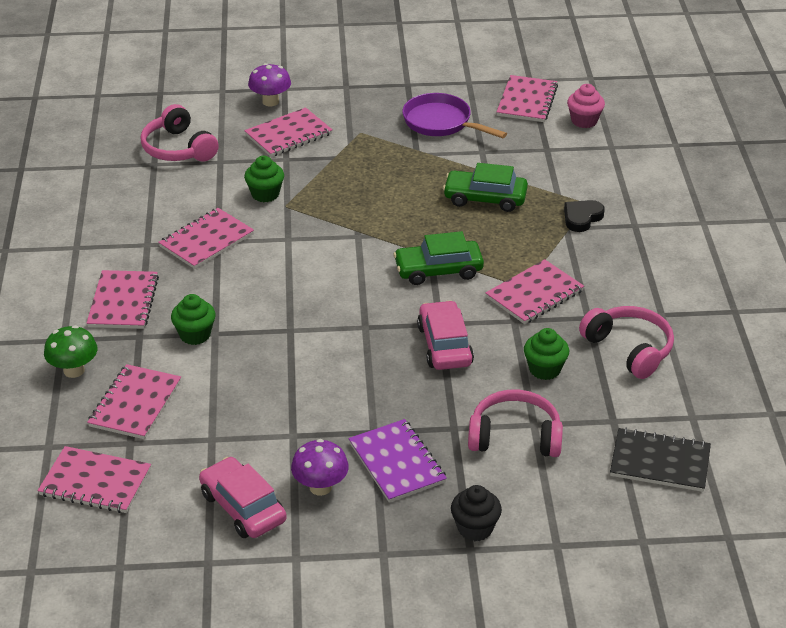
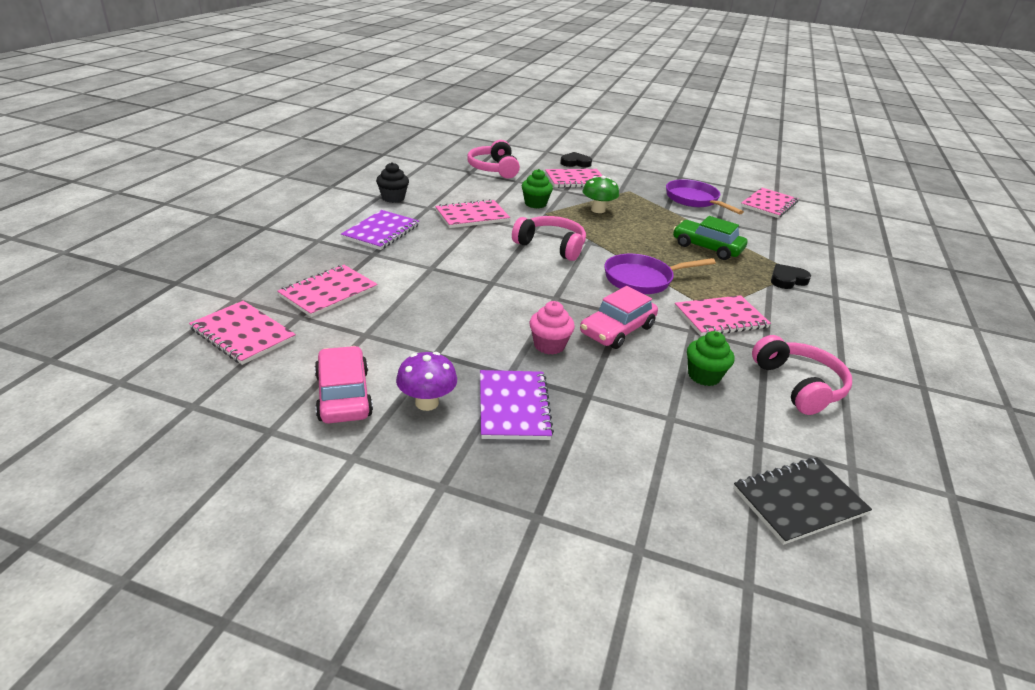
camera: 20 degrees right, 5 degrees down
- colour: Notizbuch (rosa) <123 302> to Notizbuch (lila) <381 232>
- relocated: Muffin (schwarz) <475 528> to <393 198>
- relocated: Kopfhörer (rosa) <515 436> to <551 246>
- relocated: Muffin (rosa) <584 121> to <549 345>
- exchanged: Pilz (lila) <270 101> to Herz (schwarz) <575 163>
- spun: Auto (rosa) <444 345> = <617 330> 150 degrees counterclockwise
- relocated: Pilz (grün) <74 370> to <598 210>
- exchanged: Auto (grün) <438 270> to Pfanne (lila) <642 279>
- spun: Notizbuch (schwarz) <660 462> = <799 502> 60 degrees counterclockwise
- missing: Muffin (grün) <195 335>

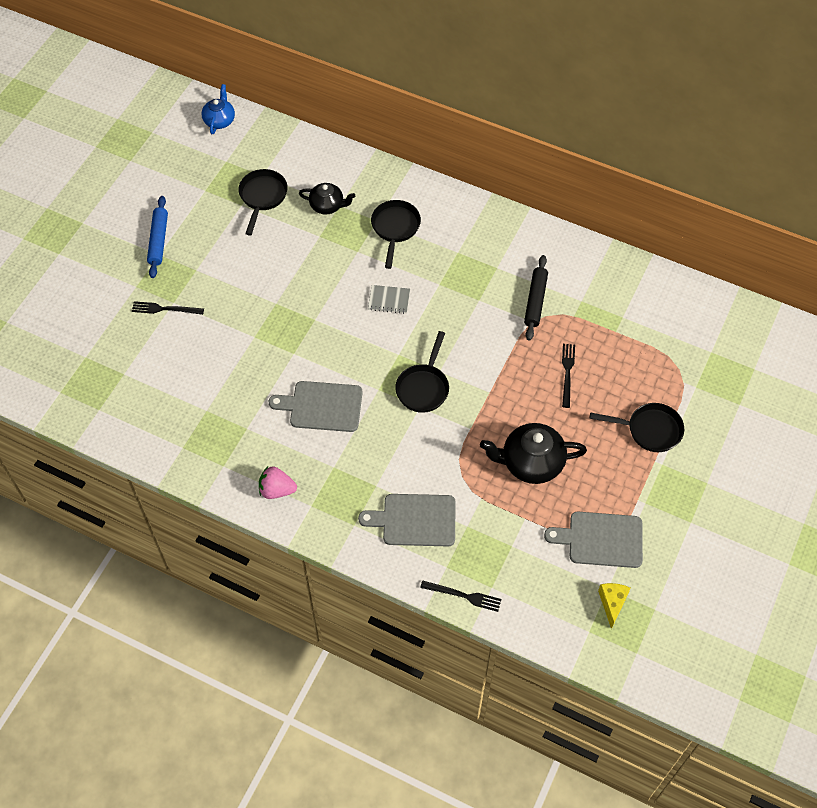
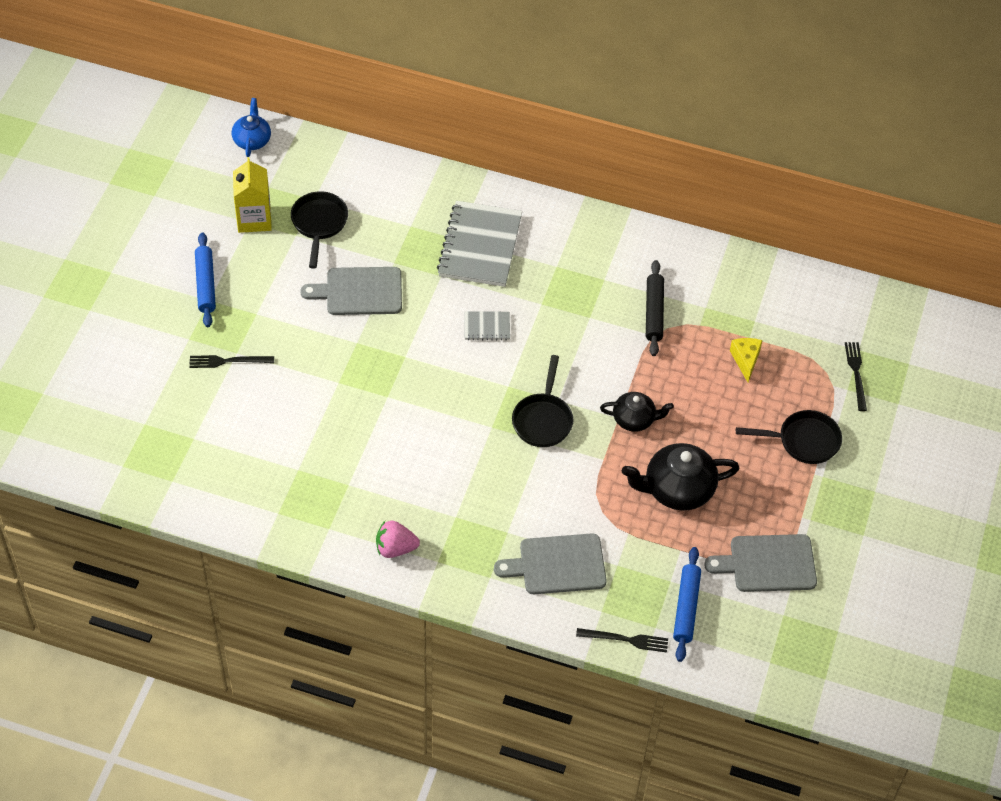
camera: 10 degrees left, 5 degrees down
- appeared: Getränkekarton (gelb) <254 219>
- relocated: Schneidebrett (grau) <322 406> to <359 291>
- exchanged: Pfanne (schwarz) <395 228> to Notizbuch (grau) <480 246>
- relocated: Teekanne (schwarz) <327 205> to <634 419>
- appeared: Nudelholz (blau) <686 608>
- relocated: Käse (gelb) <612 603> to <745 360>
- relocated: Gabel (schwarz) <567 373> to <856 373>

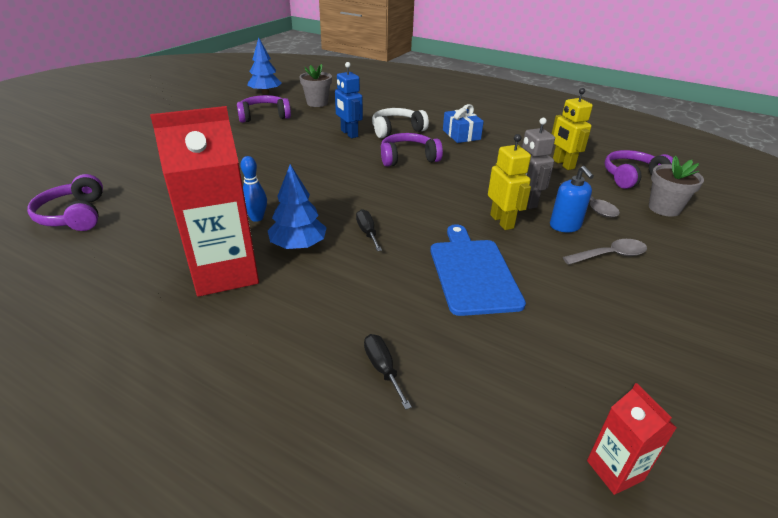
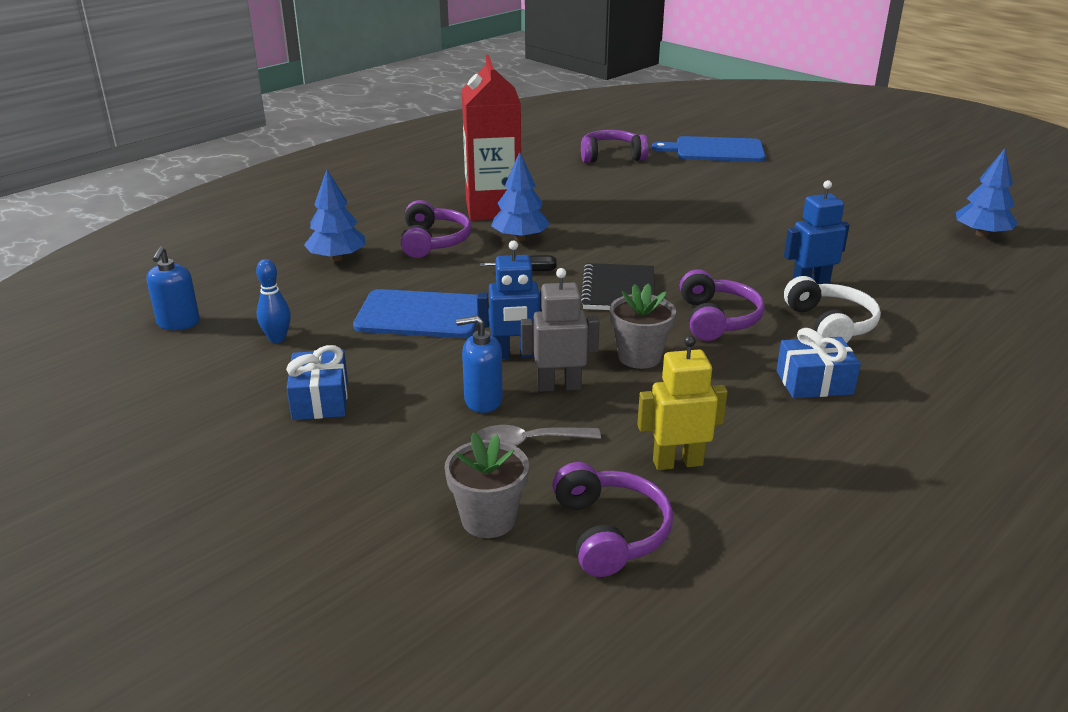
camera: 105 degrees right, 5 degrees down
- exchanged: Getränkekarton (rot) <614 470> to Seifenspender (blau) <178 323>
- relocated: Bowlingkegel (blau) <257 218> to <277 338>
- appeared: Geschenk (blau) <320 400>
- exchanged: Schraubenzieher (schwarz) <382 369> to Baum (blau) <337 258>
- relocated: Kopfhörer (lila) <264 116> to <433 242>
- colour: Roboter (gelb) <502 221> to Roboter (blau) <514 355>
- appeared: Notizbuch (schwarz) <618 290>
- relocated: Blumentopf (grau) <317 103> to <639 357>
- appeared: Schneidebrett (blau) <715 150>
- missing: Löffel (grau) <610 255>

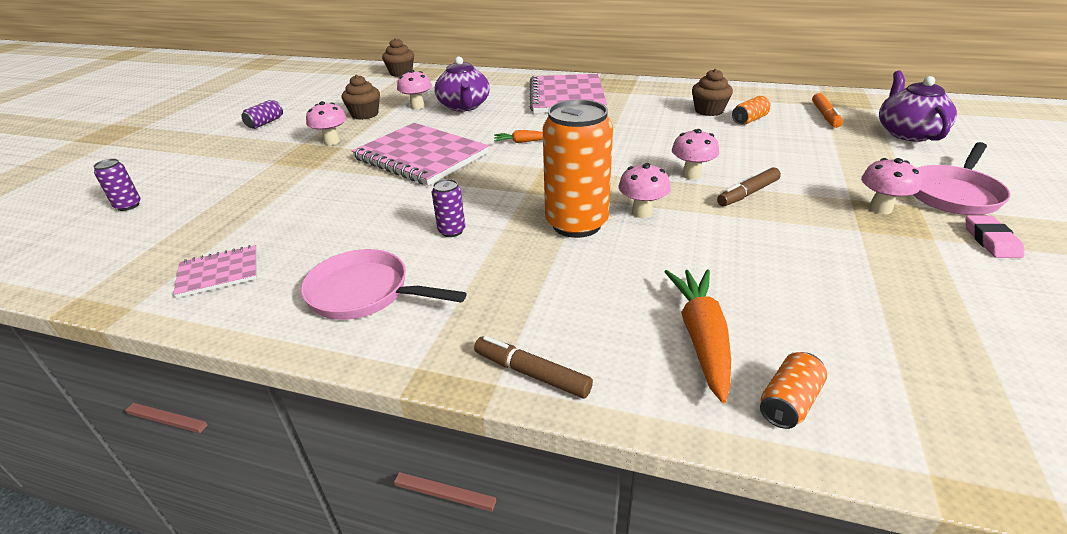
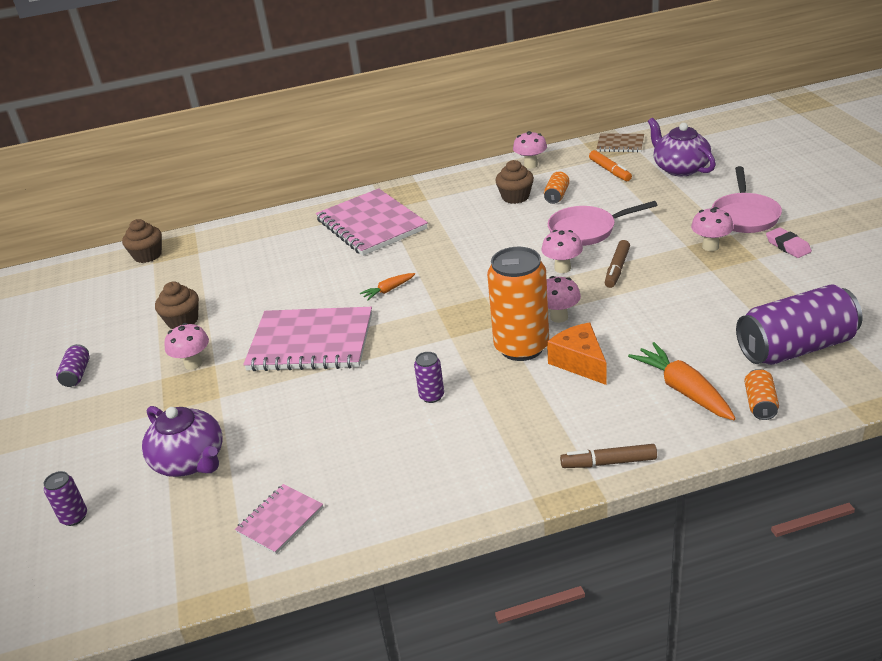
camera: 30 degrees left, 0 degrees up
- relocated: Teekanne (lila) <464 106> to <190 461>
- relocated: Pilz (rosa) <417 106> to <530 165>
- appeared: Käse (orange) <579 362>
- relocated: Pfanne (rosa) <365 293> to <586 230>
- appeared: Notizbuch (braun) <620 144>
- appeared: Dose (lila) <795 348>

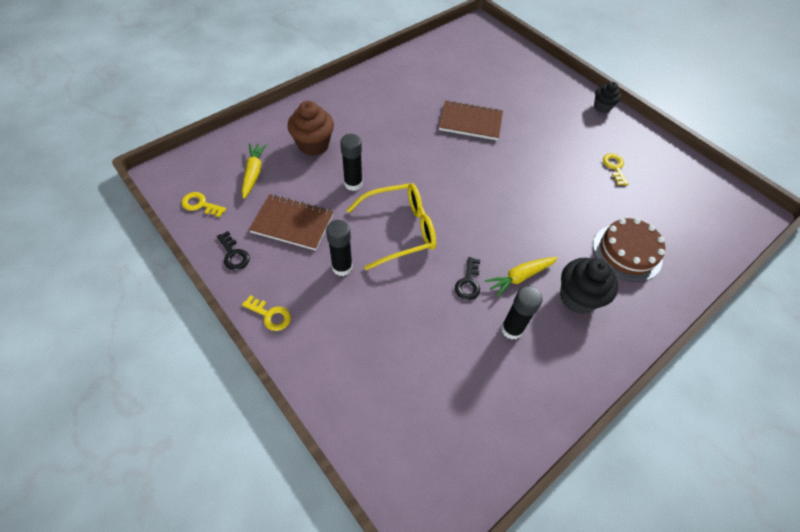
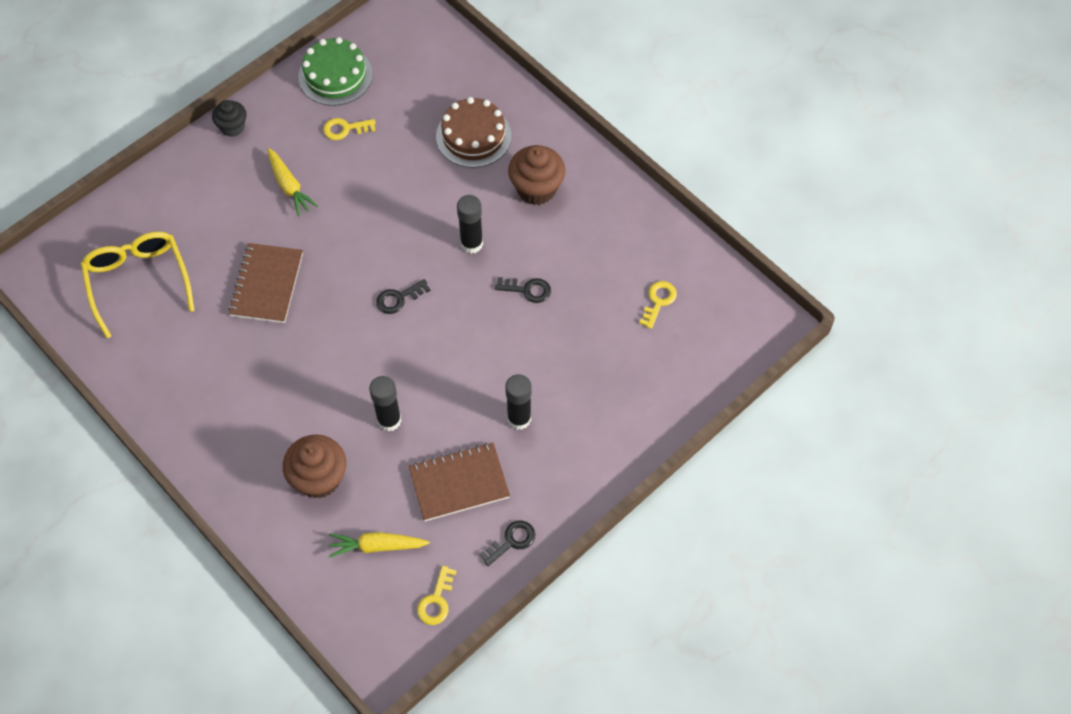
camera: 90 degrees left, 5 degrees up
- relocated: Brille (gelb) <400 230> to <138 282>
- relocated: Karotte (gelb) <520 277> to <289 186>
- appeared: Kuchen (grün) <335 75>
- appeared: Schlüssel (schwarz) <399 298>
- spun: Notizbuch (braun) <292 223> = <459 483> 60 degrees clockwise
- relocated: Klebestift (schwarz) <511 329> to <471 244>
- colour: Muffin (schwarz) <577 297> to Muffin (braun) <536 189>
- relocated: Schlüssel (gelb) <270 315> to <658 301>

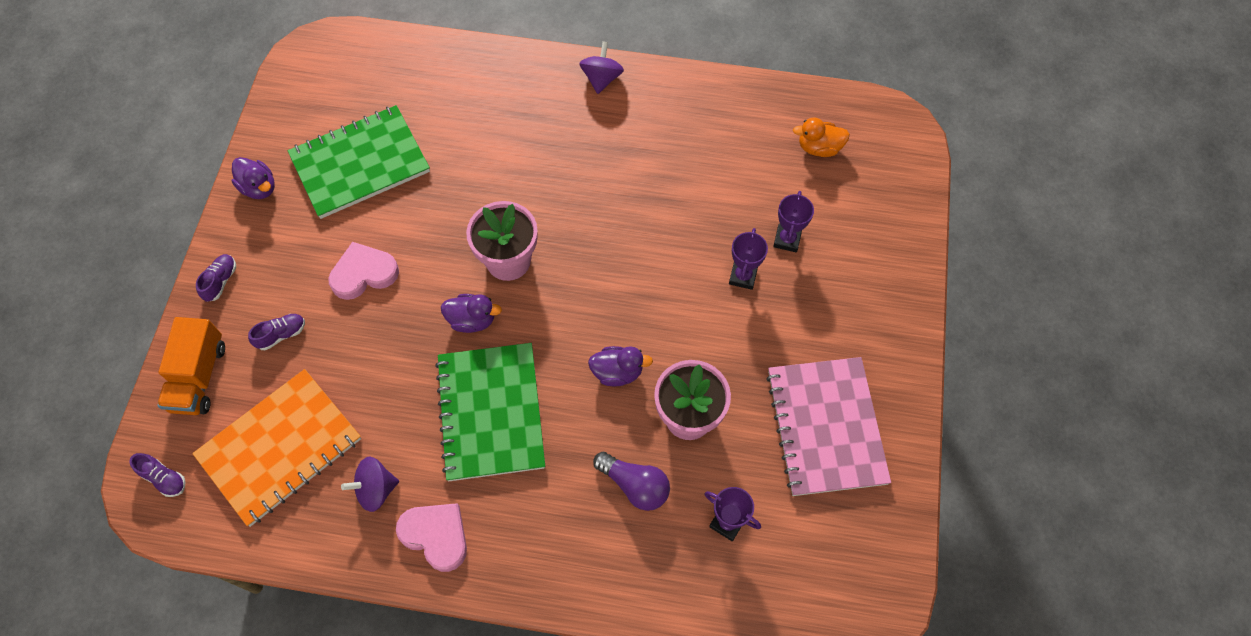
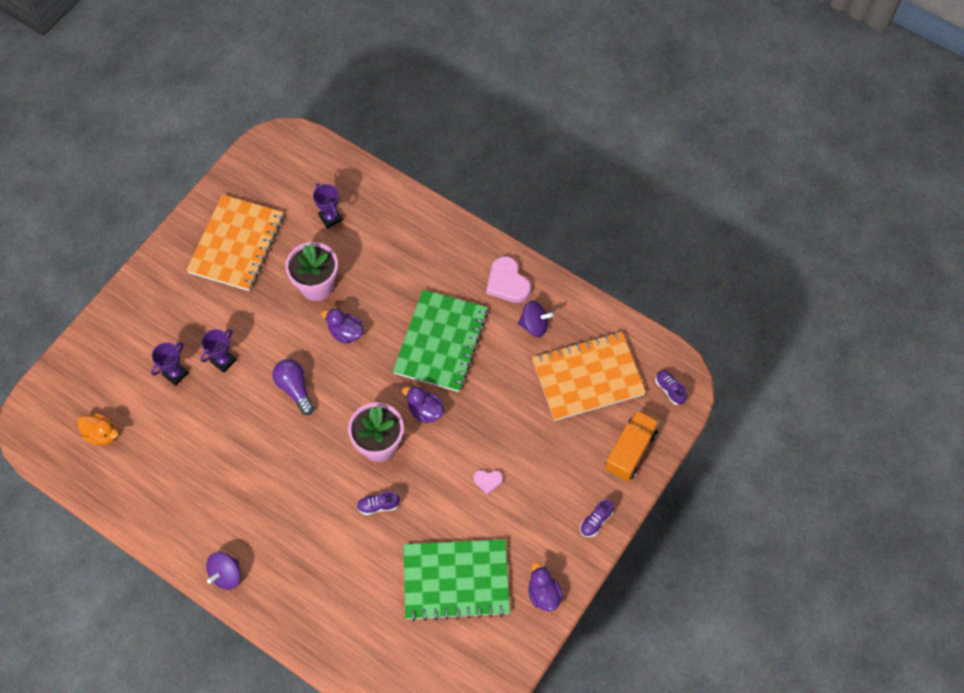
camera: 155 degrees left, 0 degrees up
- colour: Notizbuch (rosa) <826 427> to Notizbuch (orange) <236 244>
- relocated: Glühbirne (lila) <635 485> to <295 389>
- relocated: Schuh (lila) <281 335> to <378 505>
- size: Herz (rosa) <364 273> = <488 481> x0.54

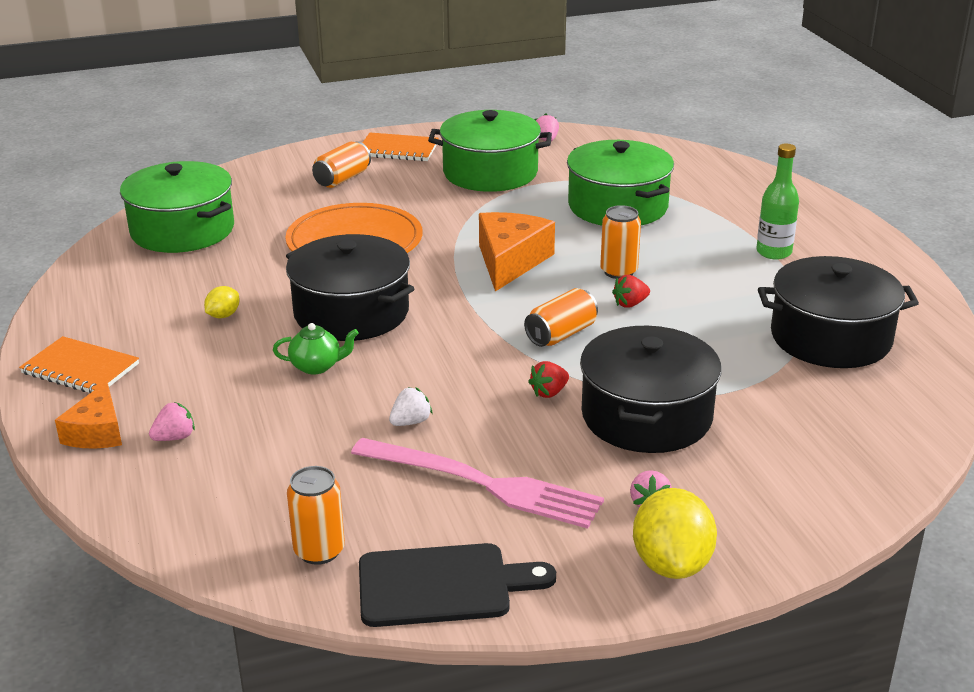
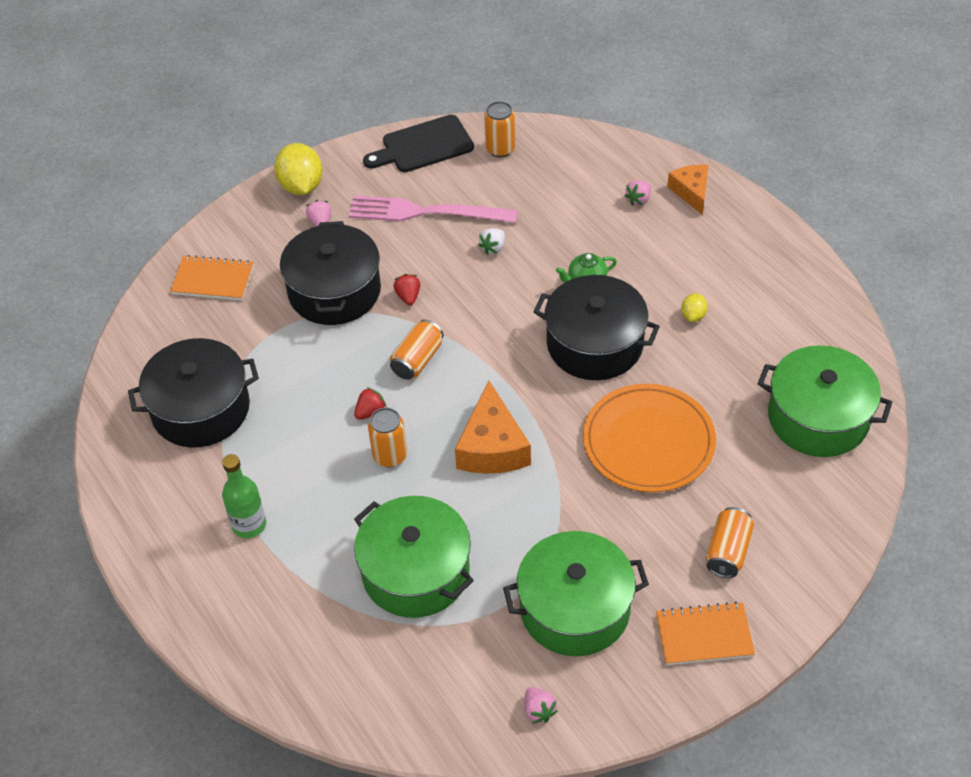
camera: 165 degrees right, 20 degrees up
- relocated: Notizbuch (orange) <80 369> to <213 280>
- spun: Erdbeere (rot) <549 392> = <408 296> 45 degrees counterclockwise

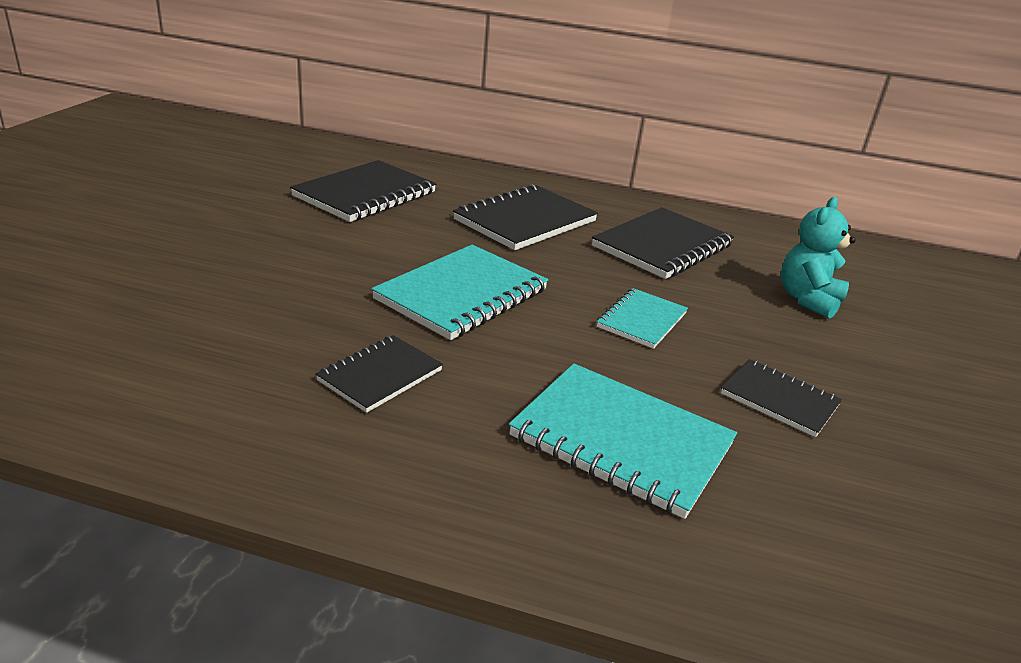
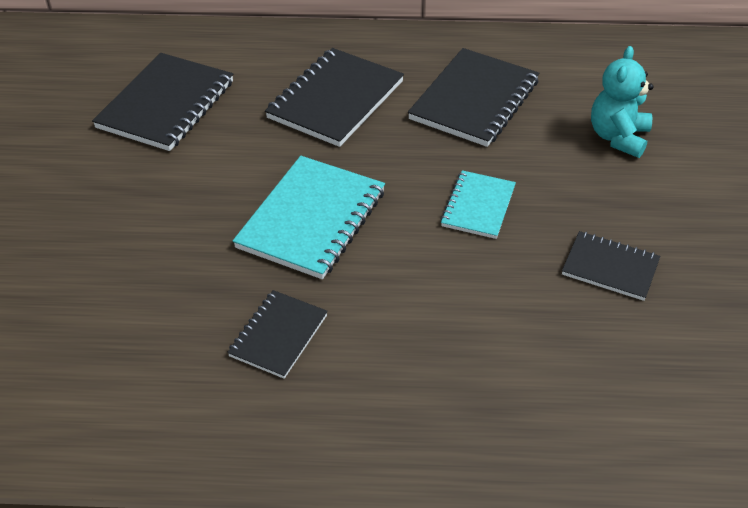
camera: 10 degrees left, 15 degrees up
- missing: Notizbuch (türkis) <621 441>

